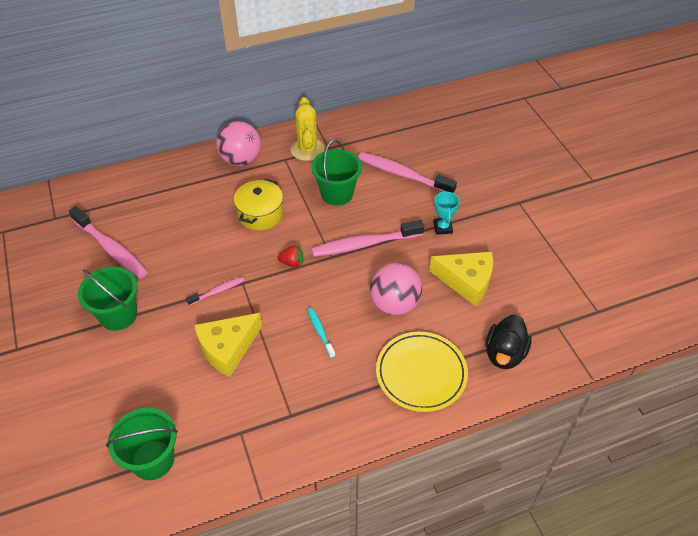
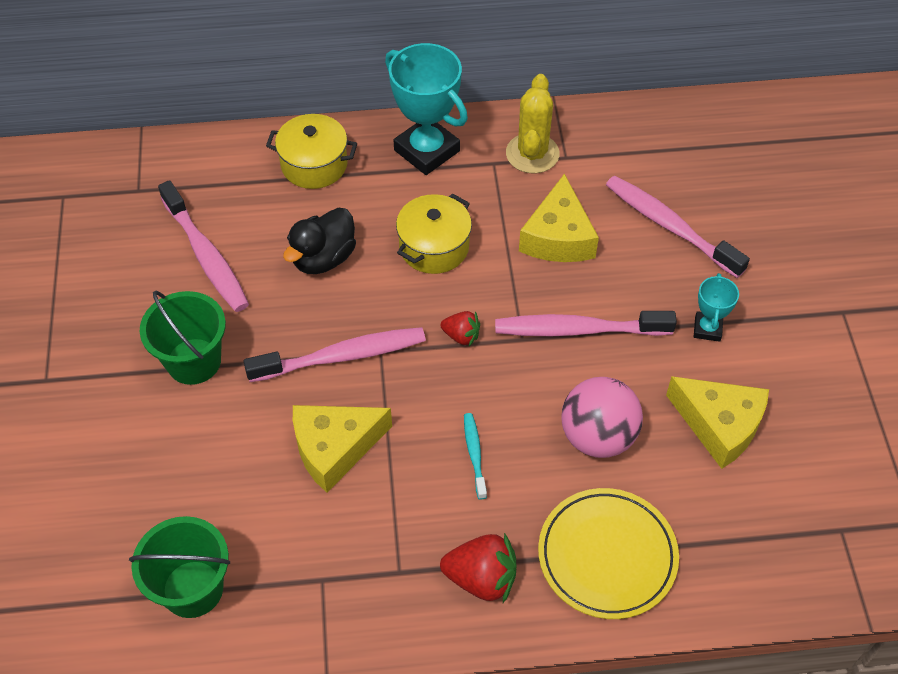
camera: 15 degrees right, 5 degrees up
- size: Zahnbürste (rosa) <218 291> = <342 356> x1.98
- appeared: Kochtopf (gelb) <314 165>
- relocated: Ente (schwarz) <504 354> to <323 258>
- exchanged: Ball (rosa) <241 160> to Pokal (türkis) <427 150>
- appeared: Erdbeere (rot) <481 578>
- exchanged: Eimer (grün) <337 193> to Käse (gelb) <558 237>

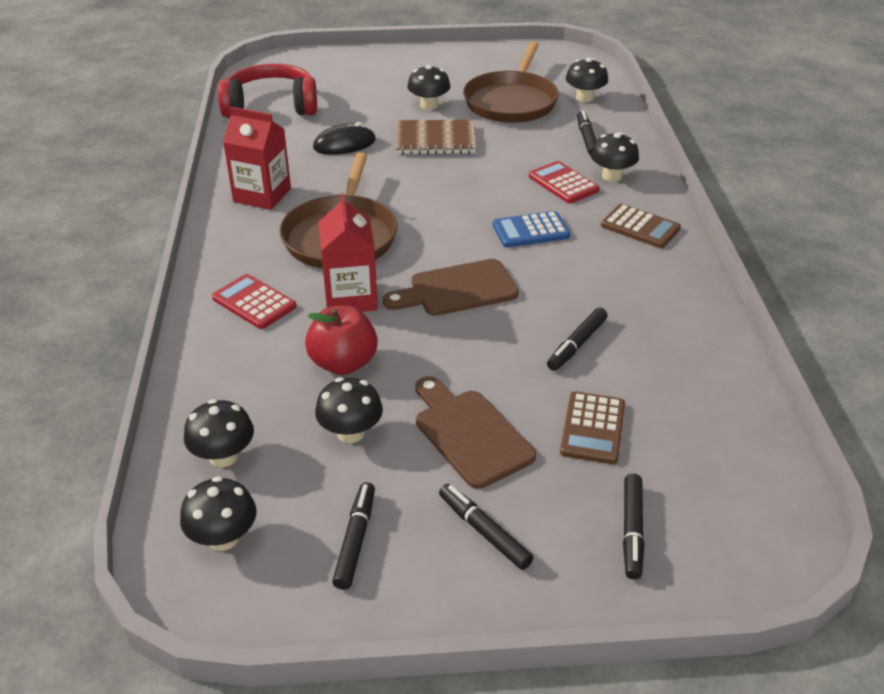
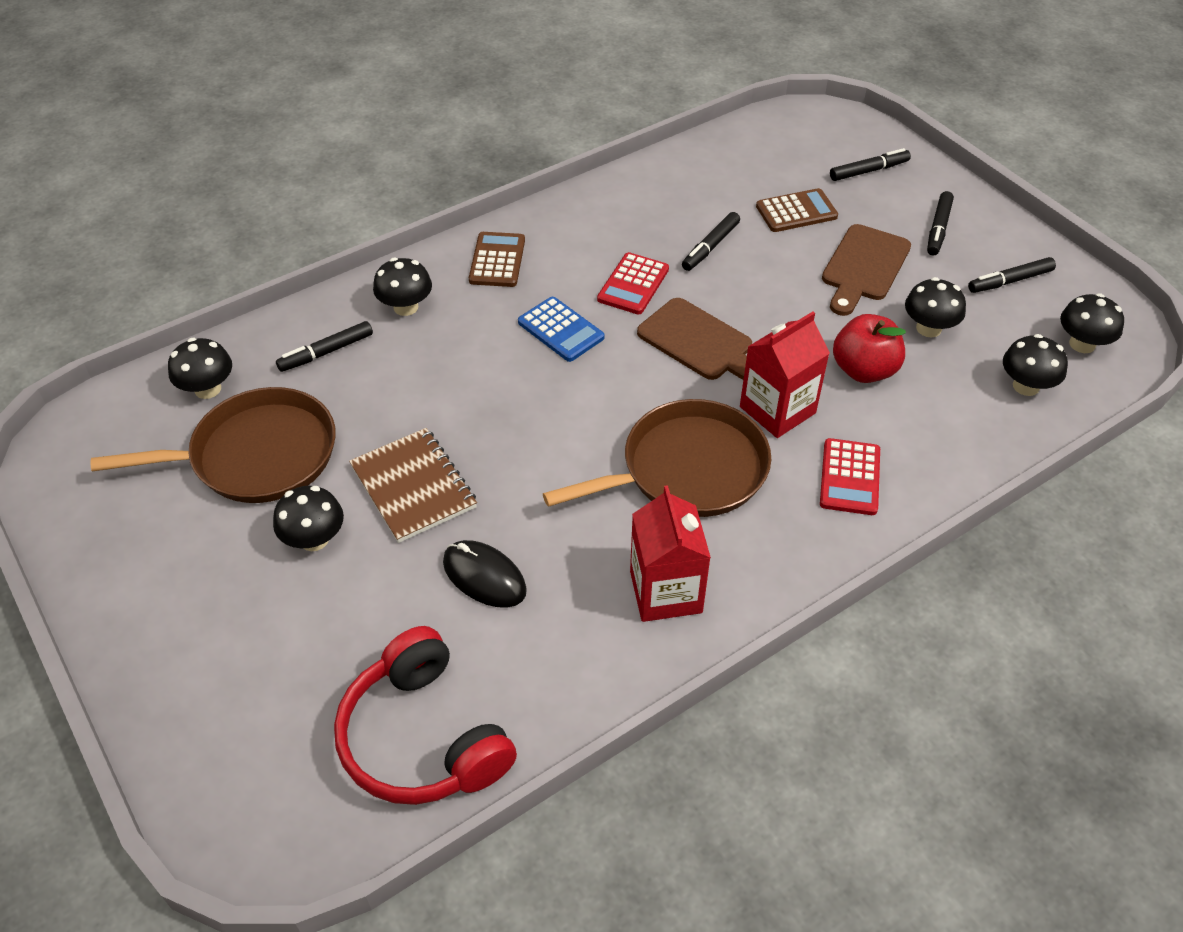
camera: 120 degrees left, 10 degrees up
- relocated: Taschenrechner (rot) <563 183> to <633 284>
- spun: Filzstift (schwarz) <576 345> = <710 247> 120 degrees clockwise

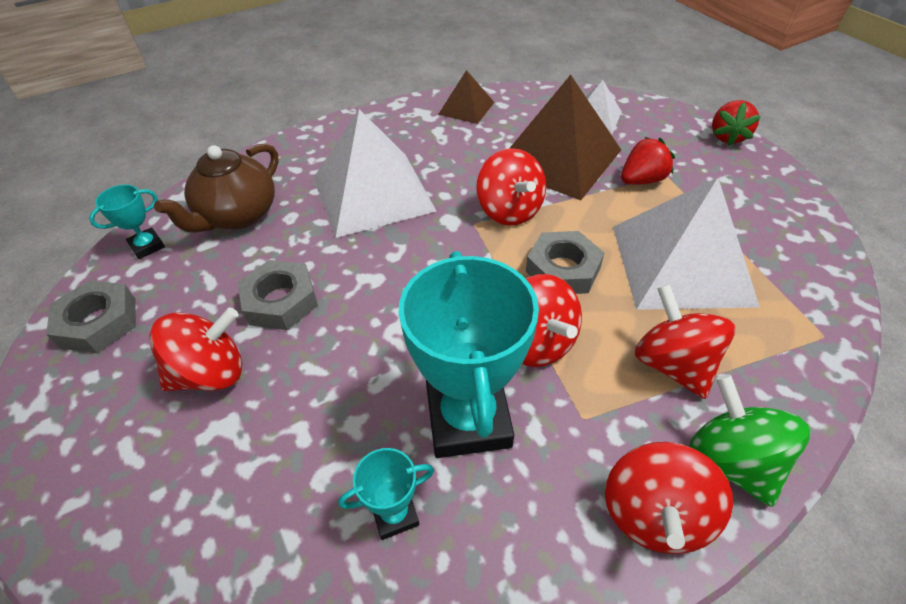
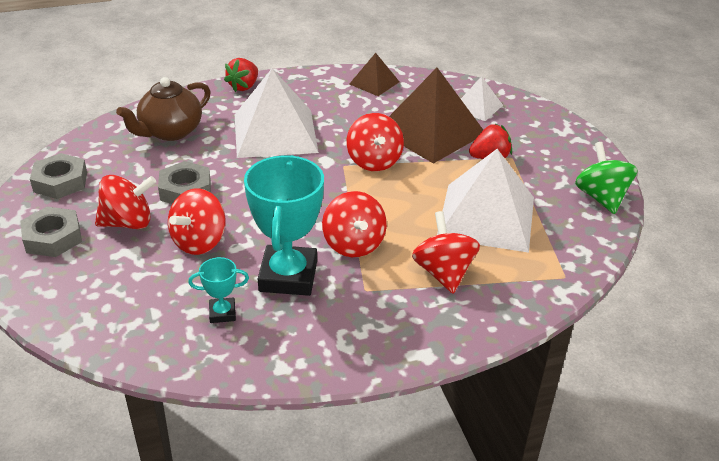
camera: 10 degrees right, 10 degrees down
- relocated: Sechskantmutter (grau) <563 269> to <53 238>
- relocated: Kreisel (rot) <654 514> to <199 242>
- relocated: Erdbeere (rot) <727 137> to <244 86>
- relocated: Kreisel (grün) <731 460> to <601 197>
- missing: Pokal (türkis) <147 246>

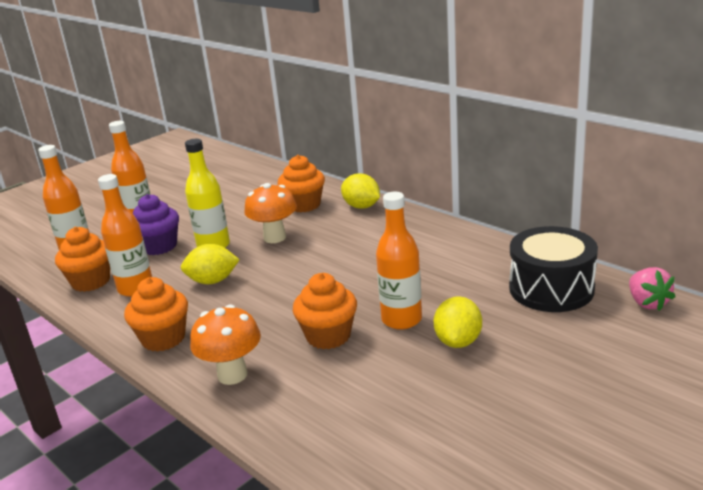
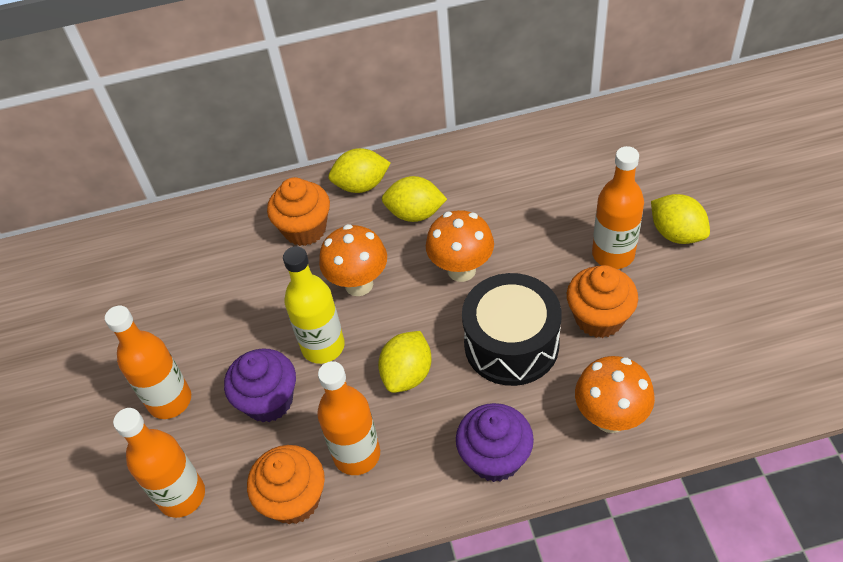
camera: 55 degrees left, 25 degrees up
- appeared: Zitrone (gelb) <415 213>
- appeared: Pilz (orange) <461 270>
- colour: Muffin (orange) <163 338> to Muffin (lila) <495 458>
- relocated: Trommel (schwarz) <551 289> to <511 344>
- missing: Erdbeere (rosa) <647 303>

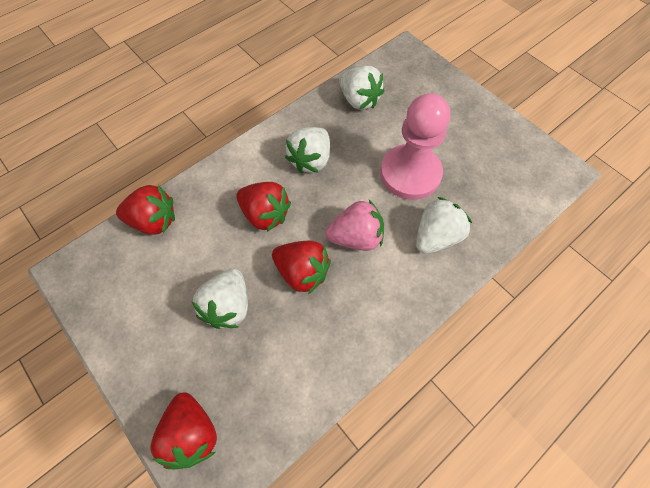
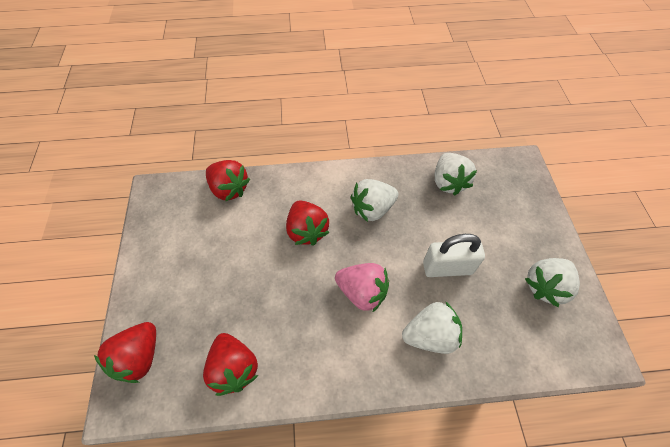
camera: 35 degrees right, 5 degrees down
- relocated: Erdbeere (rot) <302 272> to <234 368>
- exchanged: Bauer (rosa) <410 174> to Vorhängeschloss (weiß) <447 268>
- relocated: Erdbeere (weiß) <228 306> to <545 286>

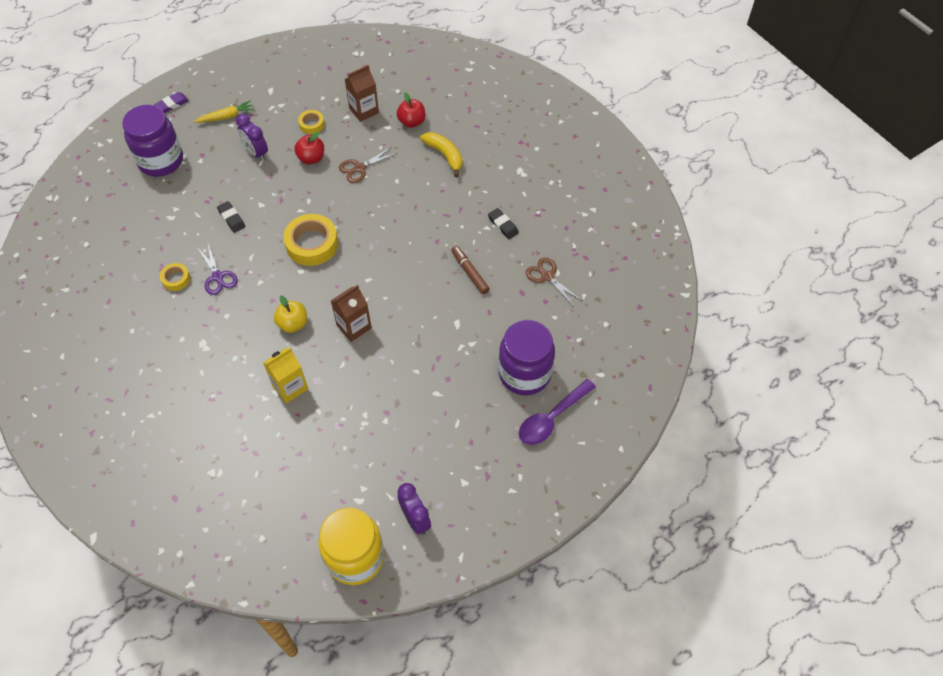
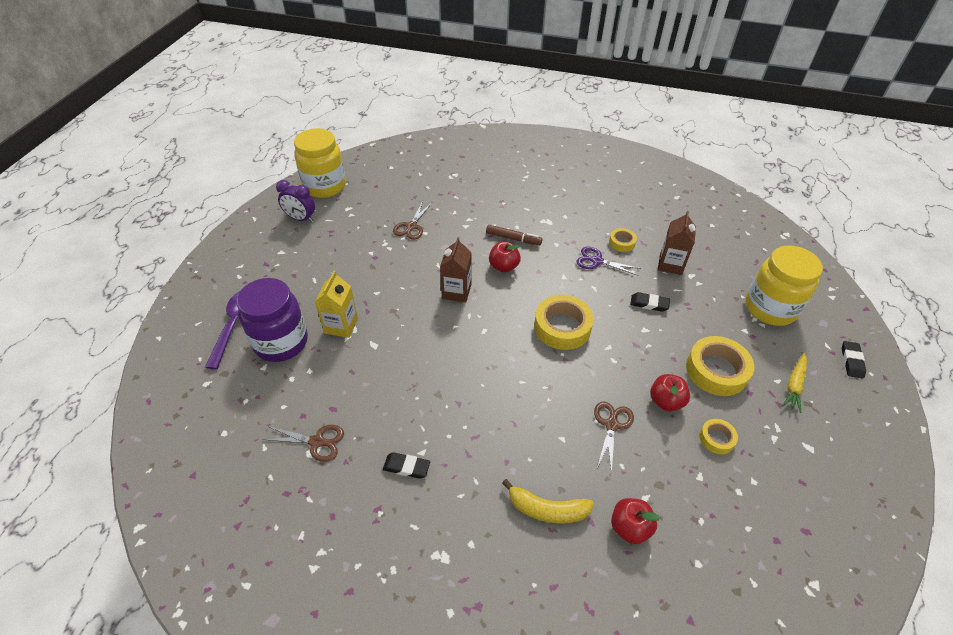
camera: 140 degrees right, 10 degrees down
- relocated: Getränkekarton (gelb) <290 387> to <341 326>
- appeared: Schere (braun) <411 226>
- relocated: Filzstift (braun) <470 272> to <513 239>
- colour: Apfel (gelb) <293 324> to Apfel (rot) <504 266>
- relocated: Getränkekarton (braun) <364 110> to <670 264>
- exchanged: Wecker (lila) <256 153> to Klebeband (gelb) <716 370>
- colour: Einmachglas (lila) <161 161> to Einmachglas (gelb) <770 308>
- colour: Radiergummi (lila) <172 104> to Radiergummi (schwarz) <851 361>

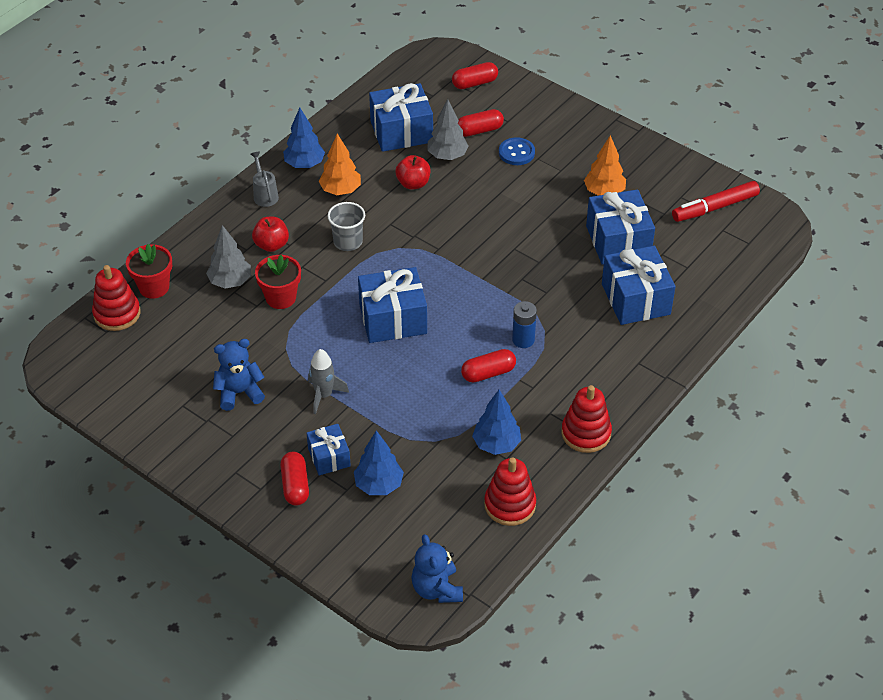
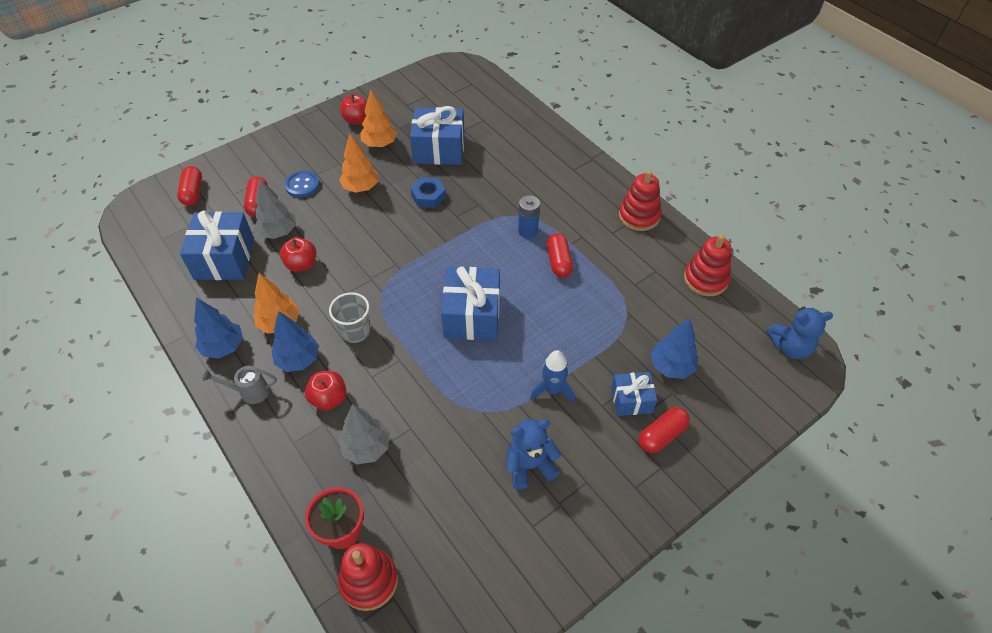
camera: 75 degrees left, 5 degrees up
- relocated: Baum (blau) <496 444> to <298 360>
- appeared: Baum (orange) <361 188>
- appeared: Apfel (rot) <357 120>
- appeared: Sechskantmutter (blau) <428 196>
- spun: Teddybär (blau) <239 393> = <530 465> 75 degrees clockwise
- colour: Rakete (grau) <324 395> to Rakete (blau) <552 390>
- spun: Kapsel (rot) <295 485> = <662 435> 45 degrees counterclockwise
- missing: Blumentopf (rot) <281 298>
- missing: Geschenk (blau) <635 299>
- missing: Filzstift (rot) <715 207>

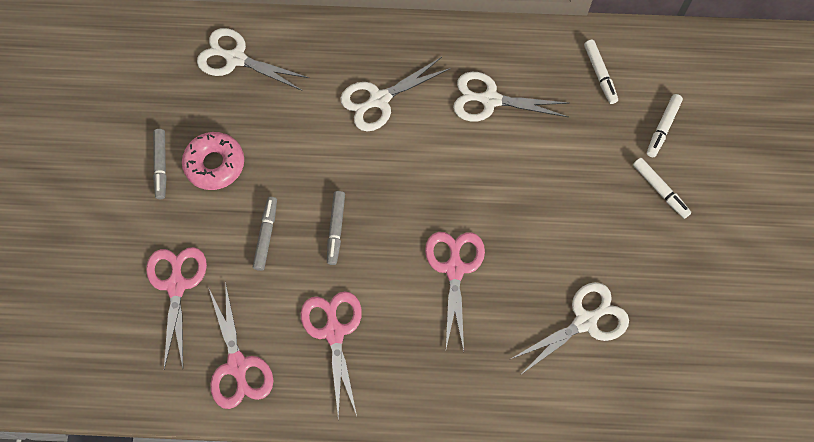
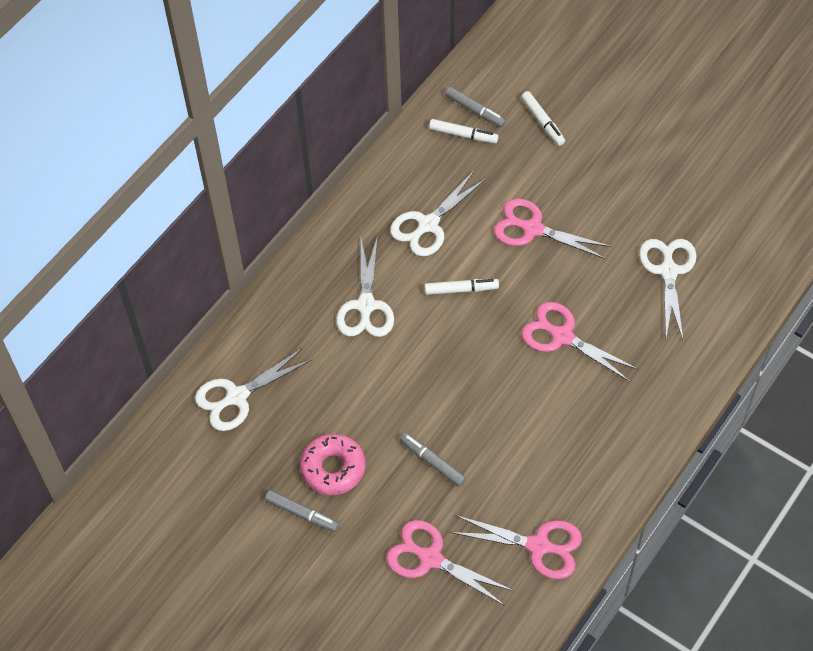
camera: 55 degrees left, 10 degrees down
- relocated: Filzstift (weiß) <660 190> to <461 289>
- relocated: Filzstift (grau) <336 229> to <475 110>
- relocated: Schere (rosa) <334 332> to <532 229>

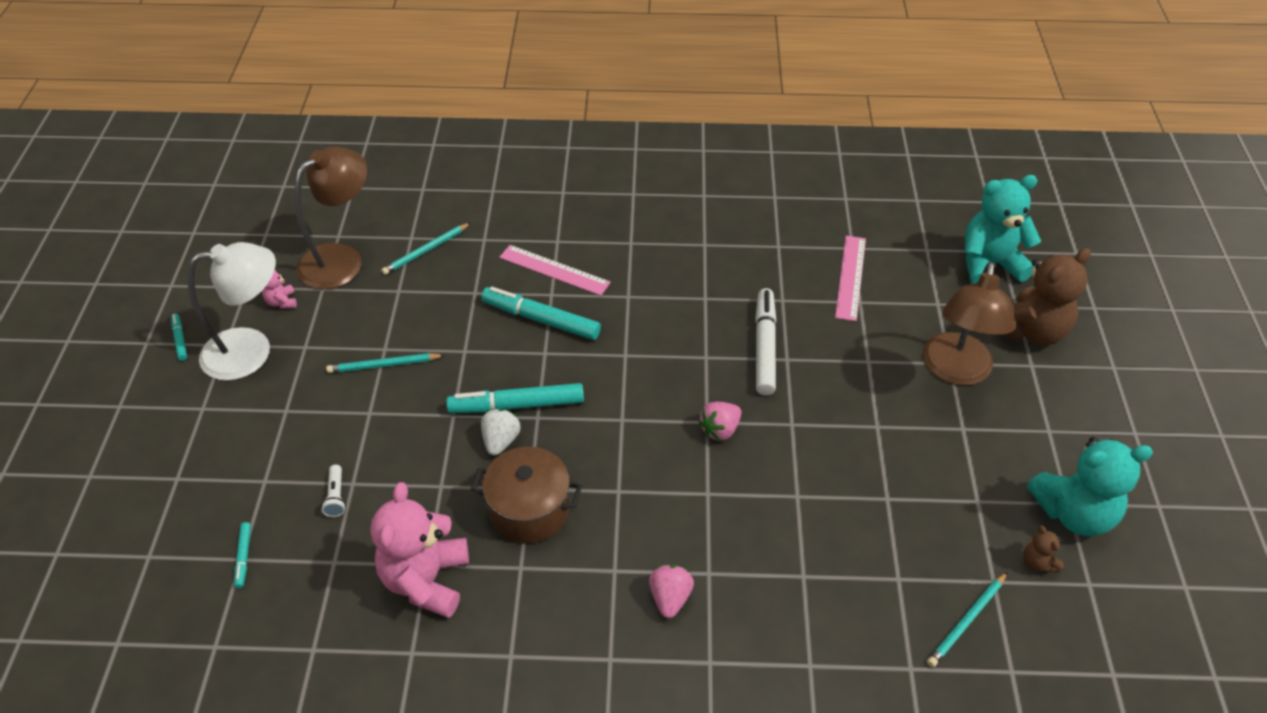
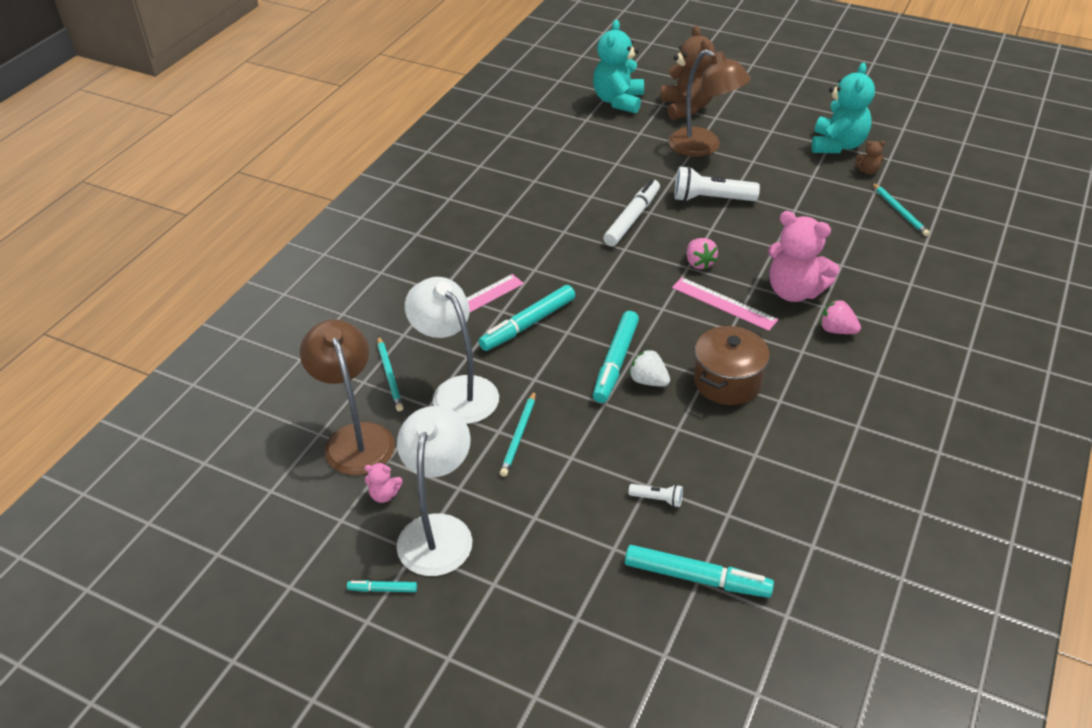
camera: 65 degrees left, 5 degrees down
- appeared: Lampe (weiß) <457 391>
- spun: Filzstift (weiß) <764 347> = <632 218> 90 degrees clockwise
- size: Filzstift (türkis) <244 557> = <697 578> x2.12
- relocated: Lineal (rosa) <850 277> to <724 303>
- appeared: Taschenlampe (weiß) <710 199>
- relocated: Teddybär (rosa) <426 580> to <794 291>

